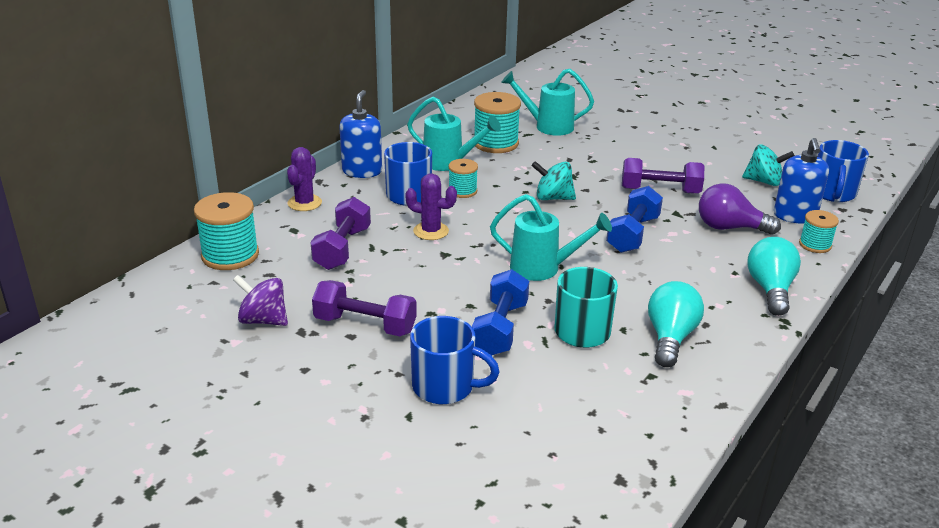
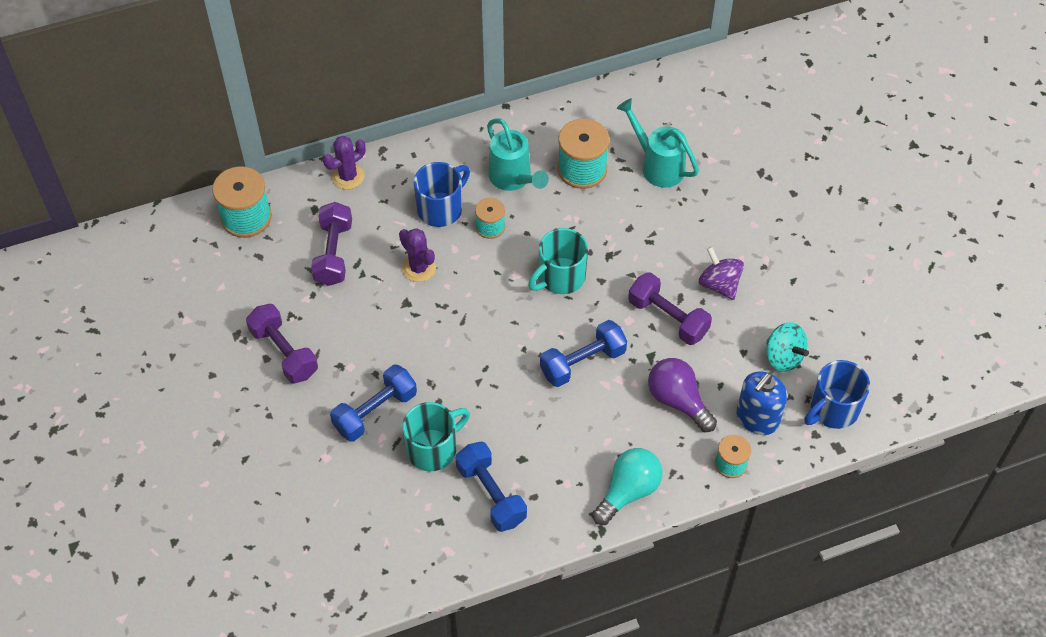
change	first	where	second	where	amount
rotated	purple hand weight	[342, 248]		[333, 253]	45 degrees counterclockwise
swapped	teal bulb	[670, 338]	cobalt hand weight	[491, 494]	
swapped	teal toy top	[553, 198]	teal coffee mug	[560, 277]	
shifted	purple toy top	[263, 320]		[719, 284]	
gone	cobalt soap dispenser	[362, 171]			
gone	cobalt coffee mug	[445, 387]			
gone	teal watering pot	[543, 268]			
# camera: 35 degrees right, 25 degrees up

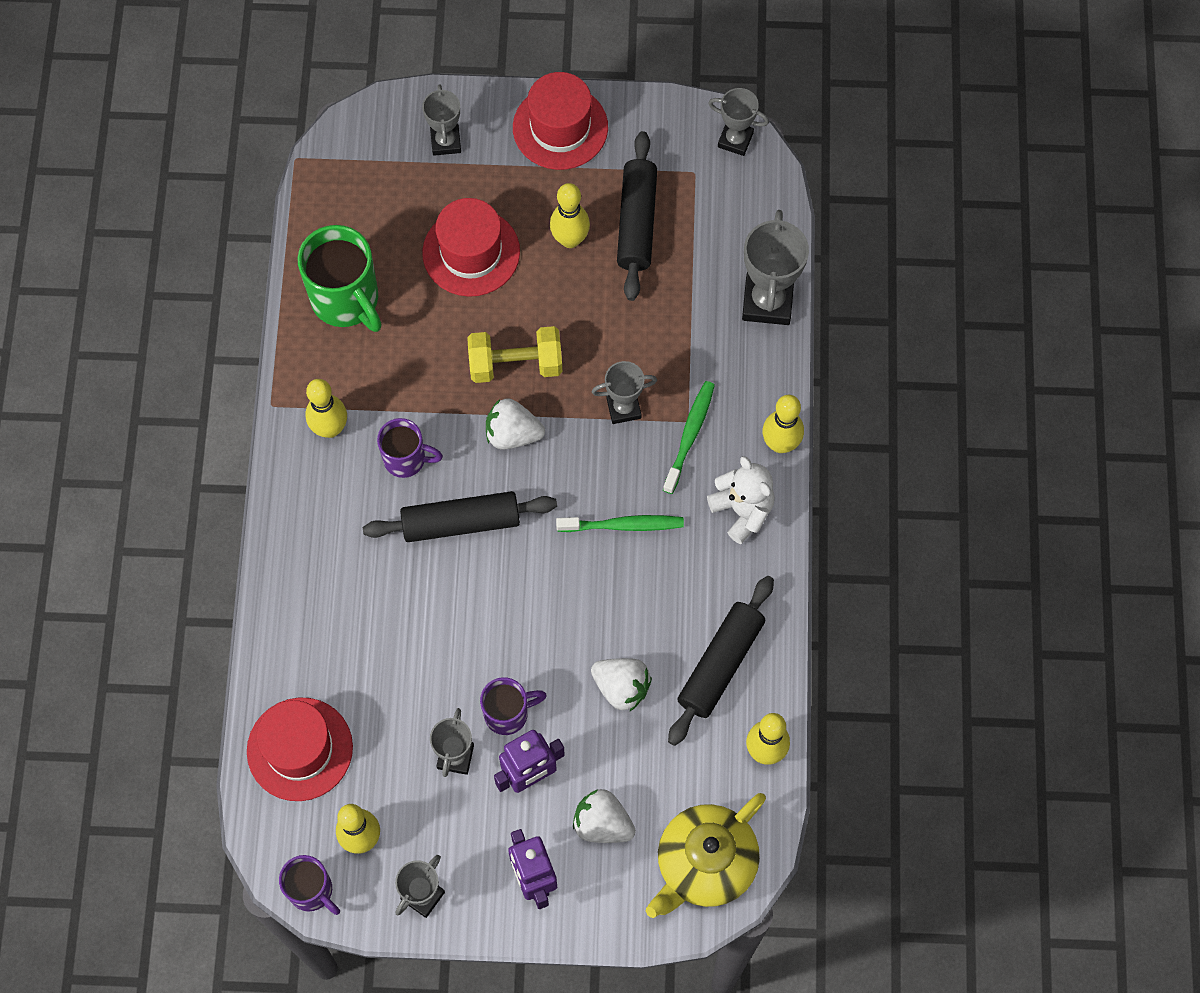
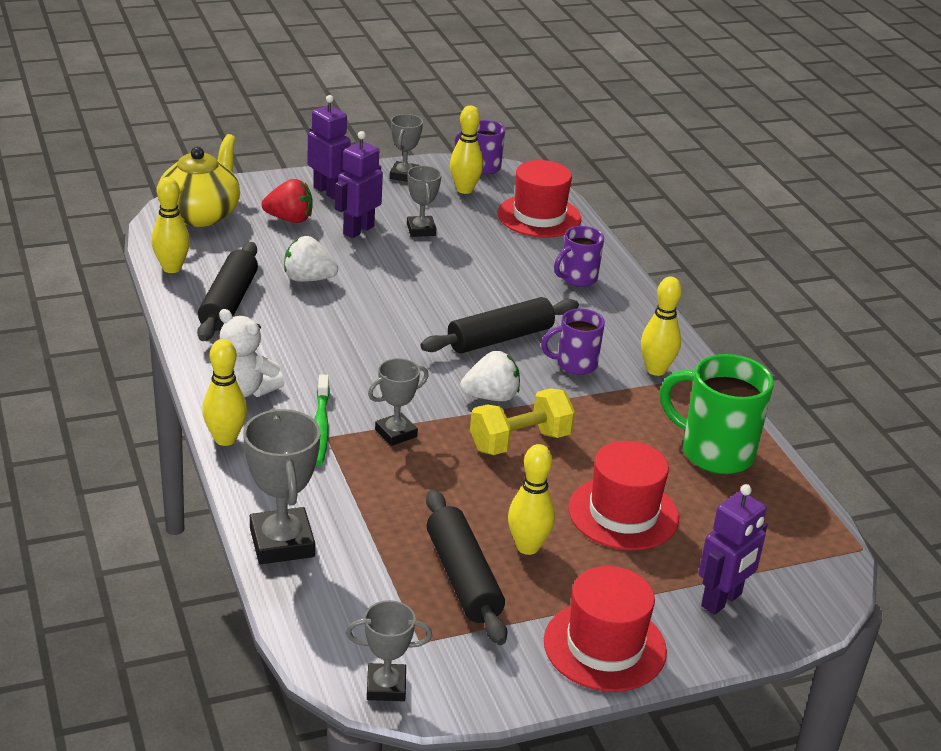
change	first	where	second	where	amount
repainted	white toy strawberry	[602, 824]	crimson toy strawberry	[289, 219]	
shifted	purple coffee mug	[508, 713]		[577, 278]	
swapped	grey trophy	[445, 142]	purple robot figure	[722, 600]	
gone	green dental brush	[623, 525]			
# camera: 155 degrees right, 35 degrees down

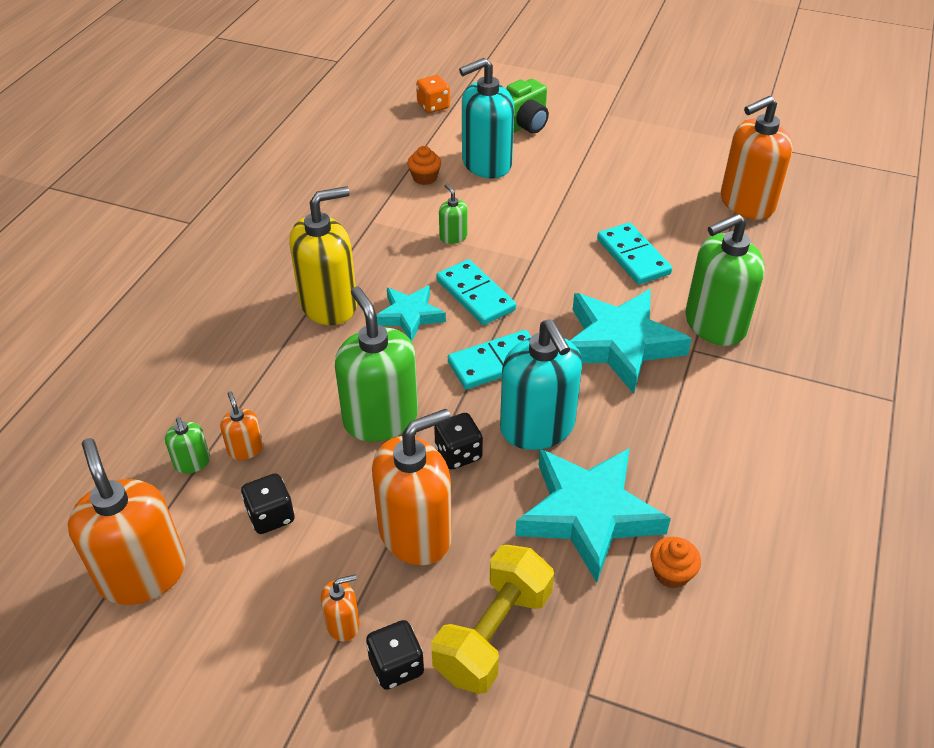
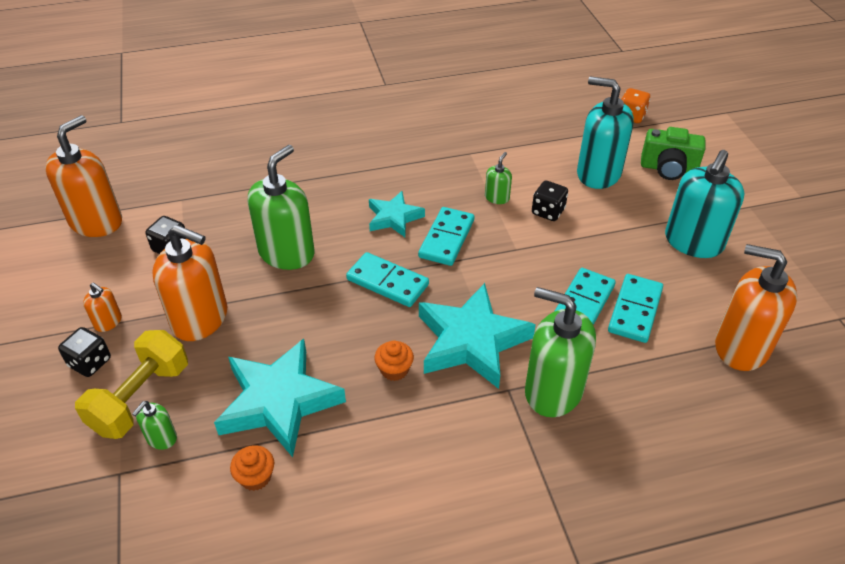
change	first	where	second	where	amount
rotated	golden hand weight	[493, 634]		[141, 398]	60 degrees counterclockwise
shifted	green soap dispenser	[192, 462]		[161, 438]	
shifted	bright orange muffin	[424, 178]		[394, 370]	
shifted	jet-black game die	[458, 454]		[548, 212]	
new			teal domino piece	[635, 310]	
shifted	teal soap dispenser	[537, 427]		[693, 242]	
gone	bright orange soap dispenser	[245, 449]			
gone	golden soap dispenser	[329, 304]			
# camera: 55 degrees right, 0 degrees up

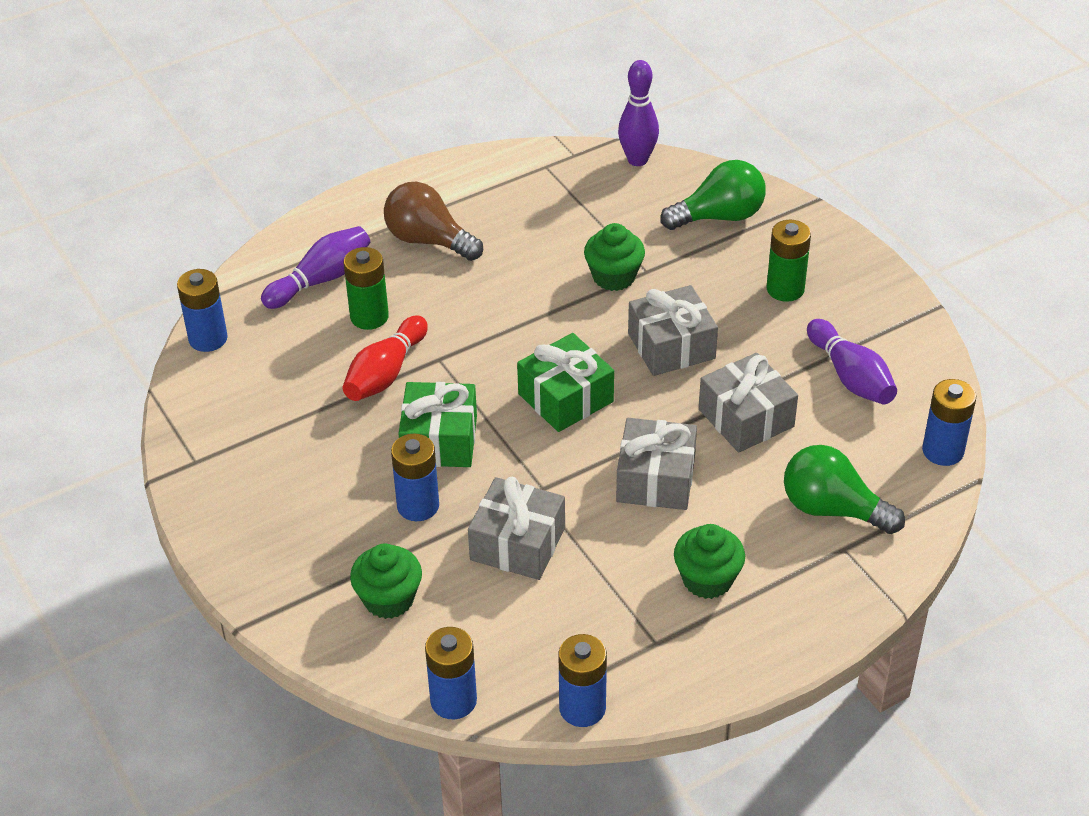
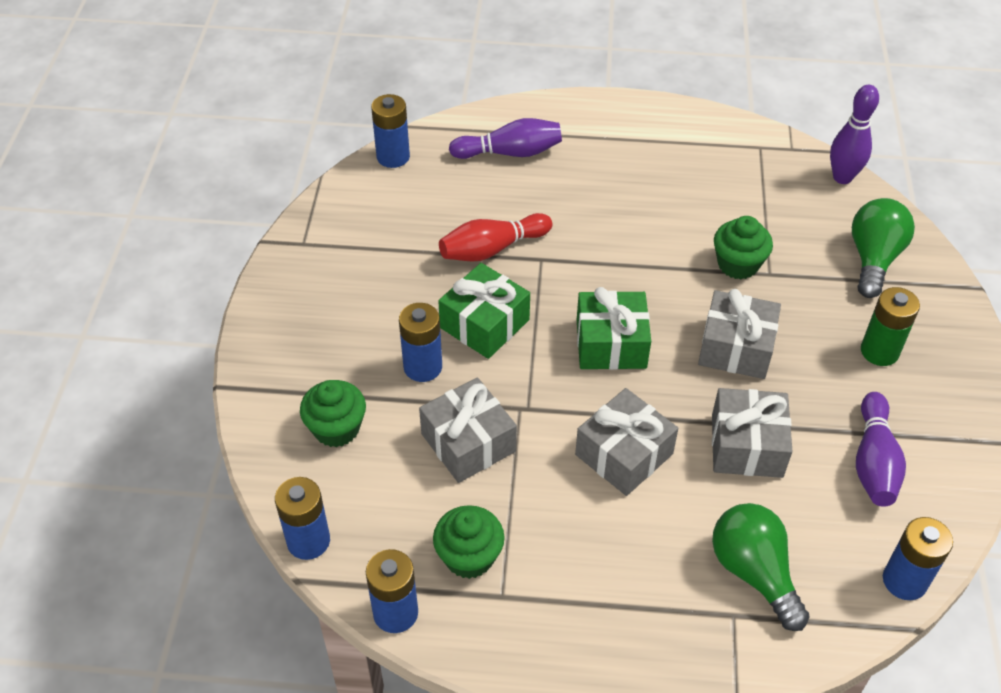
change	first	where	second	where	amount
shifted	green muffin	[707, 579]		[469, 557]	
rotated	green bulb	[719, 216]		[873, 259]	90 degrees counterclockwise
gone	green power cell	[369, 317]			
gone	russet bulb	[428, 240]			
# camera: 35 degrees right, 5 degrees up

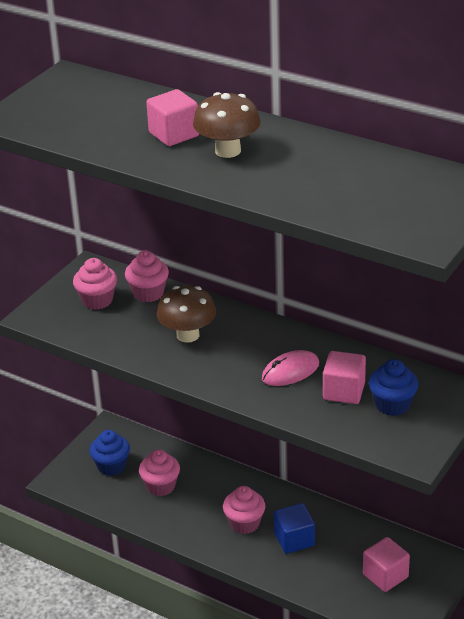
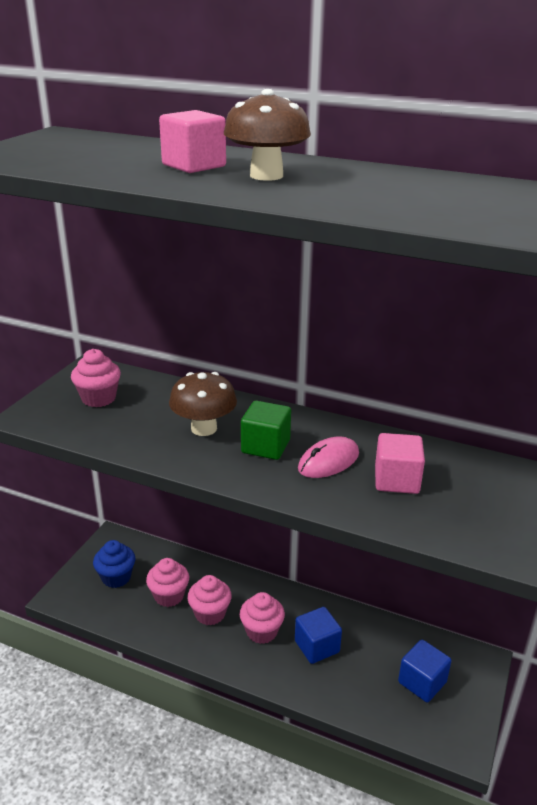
change	first	where	second	where	amount
shifted	rose-pink muffin	[148, 293]		[210, 613]	
new			green cube	[265, 446]	
repainted	rose-pink cube	[385, 576]	cobalt cube	[422, 682]	
gone	cobalt muffin	[392, 405]			
# camera: 10 degrees left, 5 degrees down

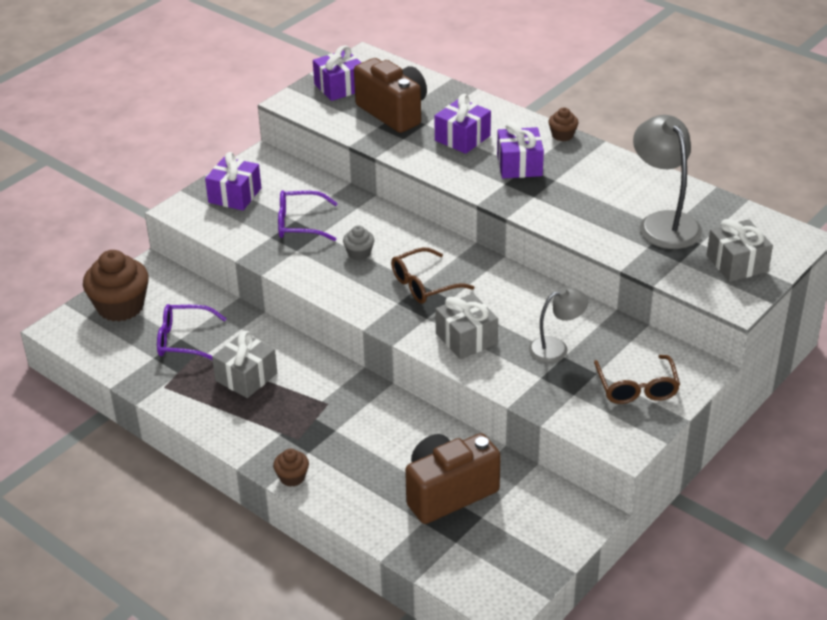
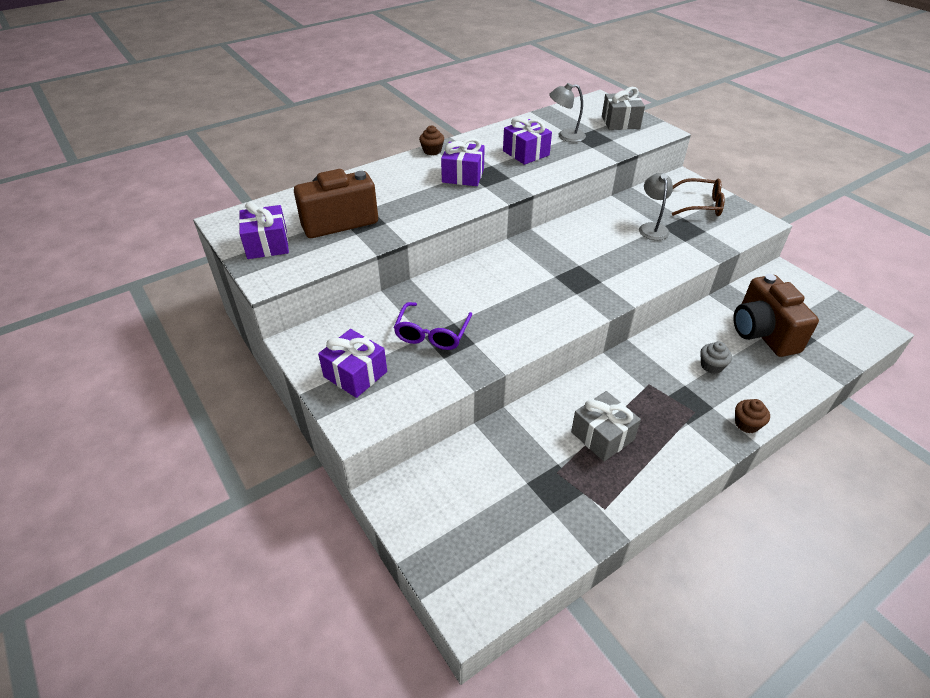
change	first	where	second	where	amount
shifted	purple gift	[462, 138]		[526, 153]	
scaled	grey desk lamp	[663, 223]		[565, 136]	x0.60
shifted	grey muffin	[359, 253]		[711, 366]	
gone	russet muffin	[120, 307]			
gone	purple eyeglasses	[184, 340]			
gone	russet eyeglasses	[424, 285]			
gone	grey gift	[466, 339]			
# camera: 75 degrees left, 5 degrees up

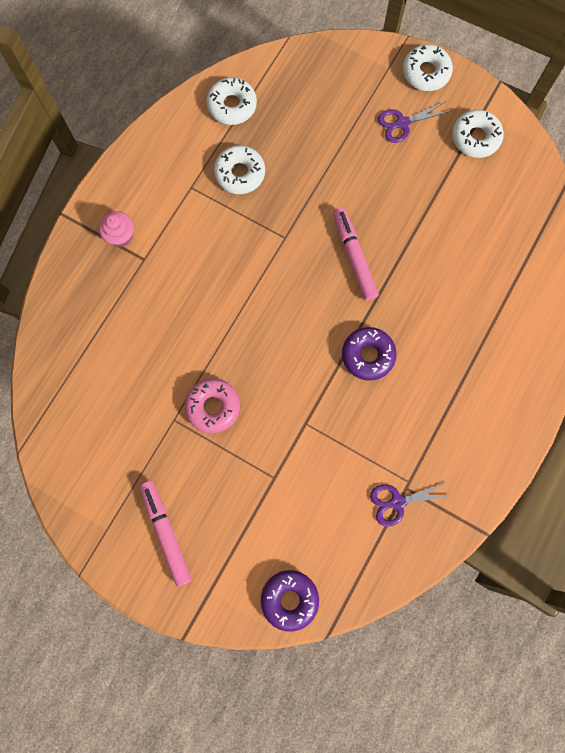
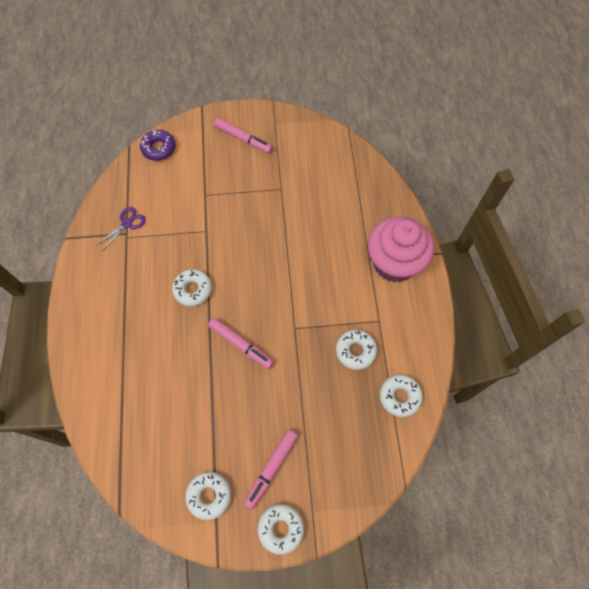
change	first	where	second	where	amount
repainted	purple doughnut	[368, 355]	white doughnut	[193, 290]	
swapped	purple scissors	[402, 123]	rose-pink felt pen	[271, 468]	
scaled	rose-pink muffin	[121, 236]		[394, 263]	x2.48
gone	rose-pink doughnut	[213, 407]			
# camera: 145 degrees right, 10 degrees down

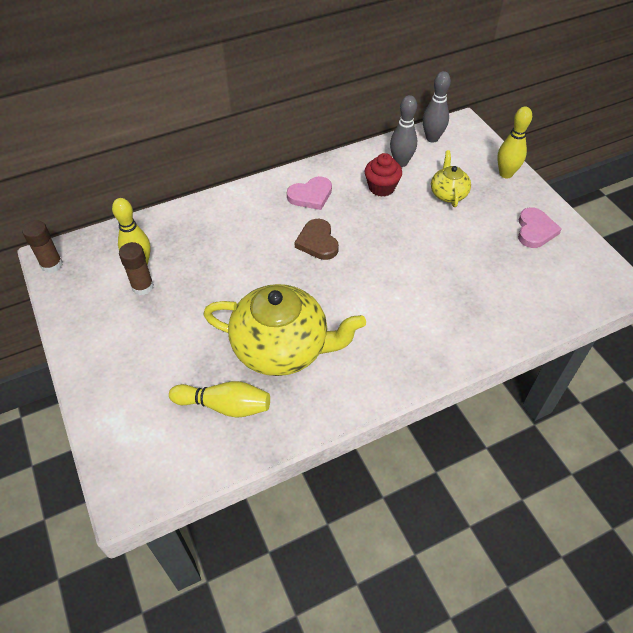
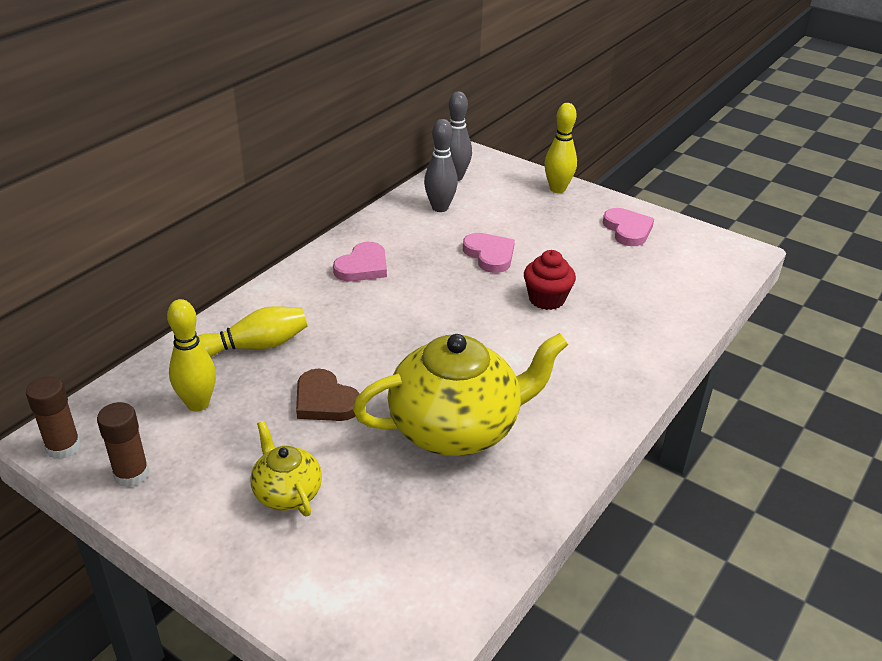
change	first	where	second	where	amount
shifted	russet glue	[142, 286]		[131, 474]	
shifted	golden skittle	[224, 405]		[254, 346]	
shifted	golden teapot	[448, 194]		[287, 492]	
shifted	russet heart	[317, 242]		[325, 401]	
new			rose-pink heart	[490, 255]	
shifted	crimson muffin	[381, 187]		[546, 299]	
# camera: 30 degrees left, 15 degrees down

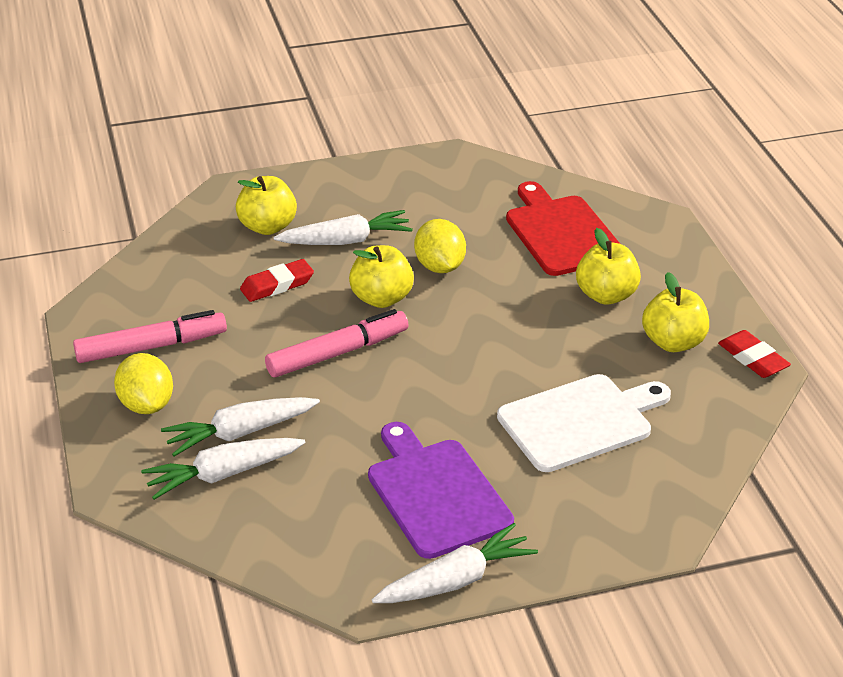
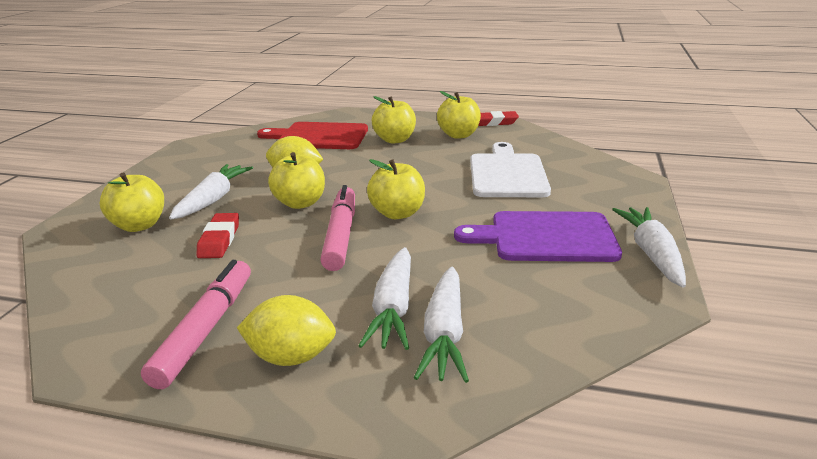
change	first	where	second	where	amount
new			golden apple	[397, 213]	
# camera: 60 degrees left, 10 degrees down

